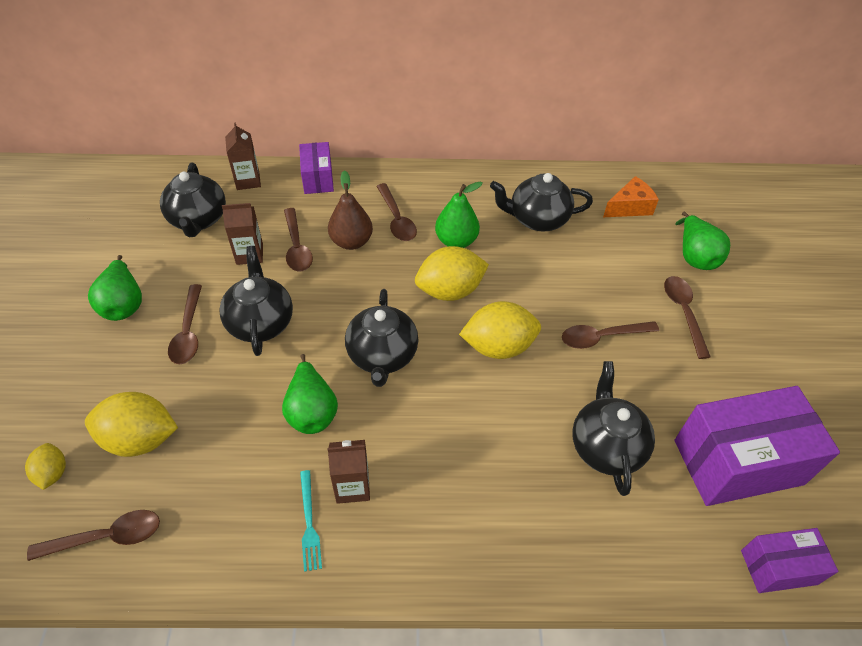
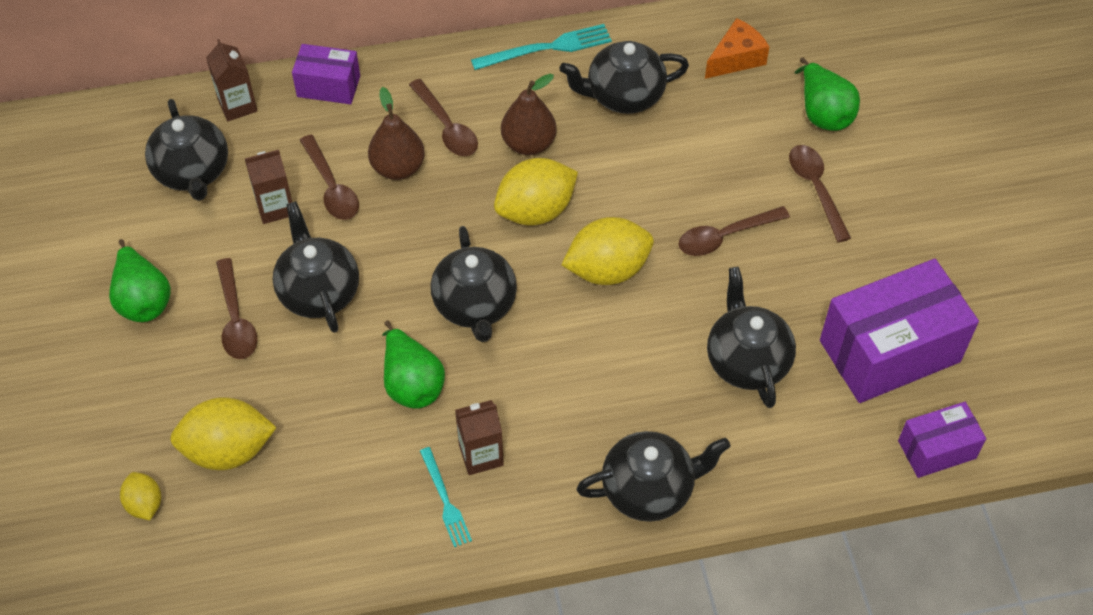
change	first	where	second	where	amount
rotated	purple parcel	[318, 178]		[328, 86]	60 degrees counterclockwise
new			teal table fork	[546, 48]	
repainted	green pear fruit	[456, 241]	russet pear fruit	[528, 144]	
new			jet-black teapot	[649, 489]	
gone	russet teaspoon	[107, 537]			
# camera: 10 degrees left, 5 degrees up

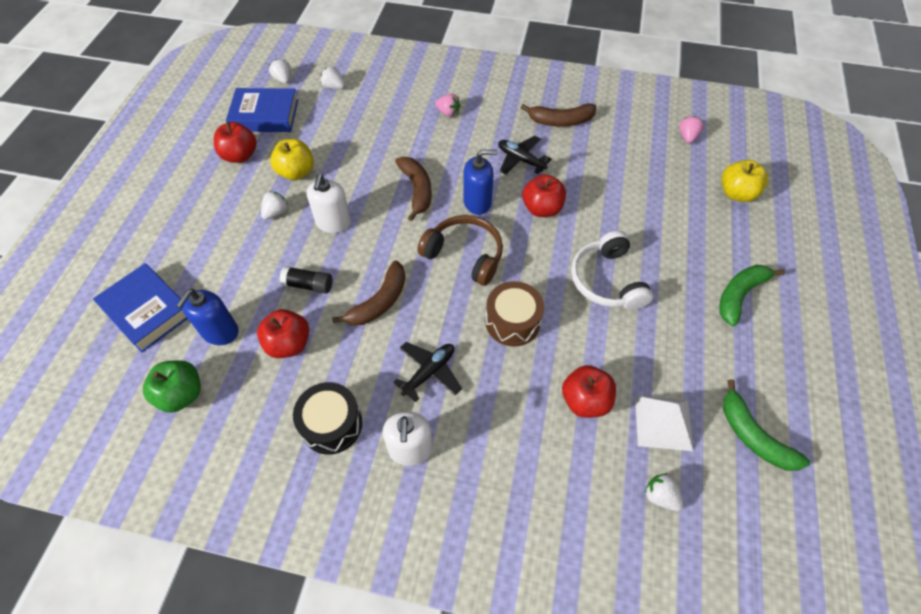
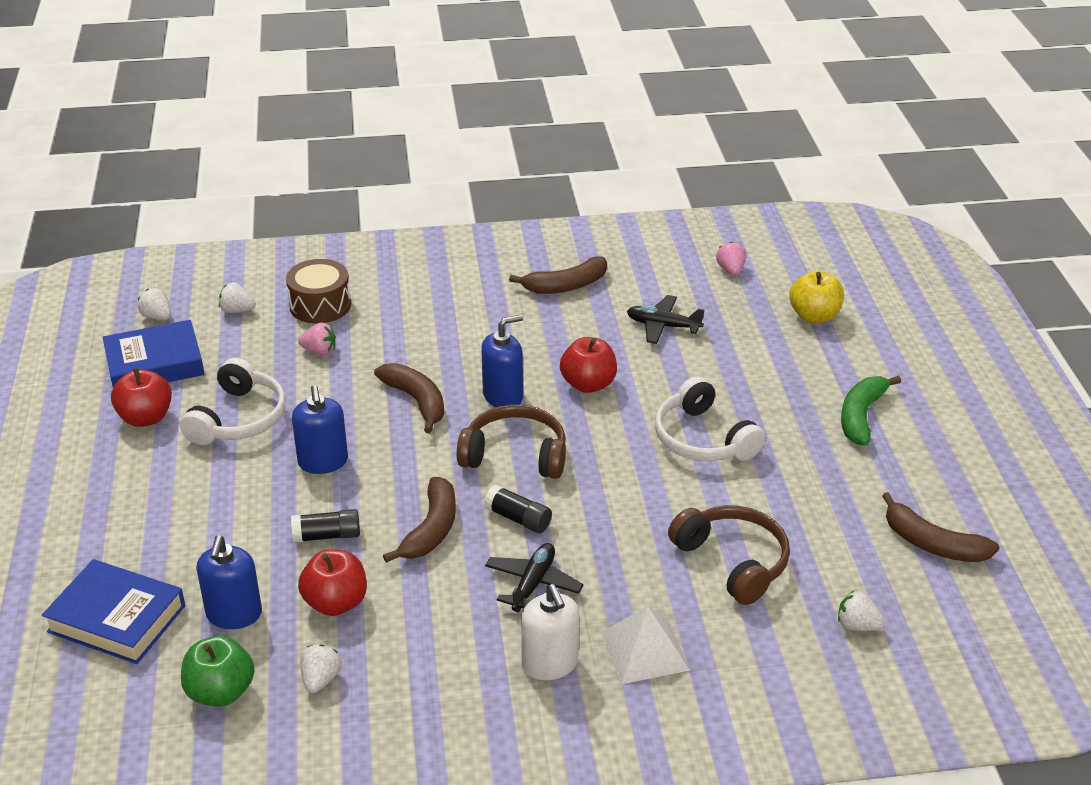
change	first	where	second	where	amount
swapped	golden apple	[296, 172]	white headset	[239, 418]	
shifted	russet snare drum	[512, 322]		[320, 305]	
repainted	white soap dispenser	[333, 223]	cobalt soap dispenser	[323, 462]	
shifted	rose-pink toy strawberry	[448, 113]		[319, 351]	
shifted	white toy strawberry	[276, 212]		[321, 679]	
new			jet-black glue	[518, 519]	
shifted	white pyramid	[663, 422]		[644, 650]	
shifted	jet-black plane	[521, 160]		[663, 326]	
swapped	crimson apple	[585, 401]	russet headset	[733, 561]	
repainted	green toy banana	[753, 435]	russet toy banana	[932, 543]	
gone	jet-black snare drum	[331, 424]			
# camera: 20 degrees left, 20 degrees down

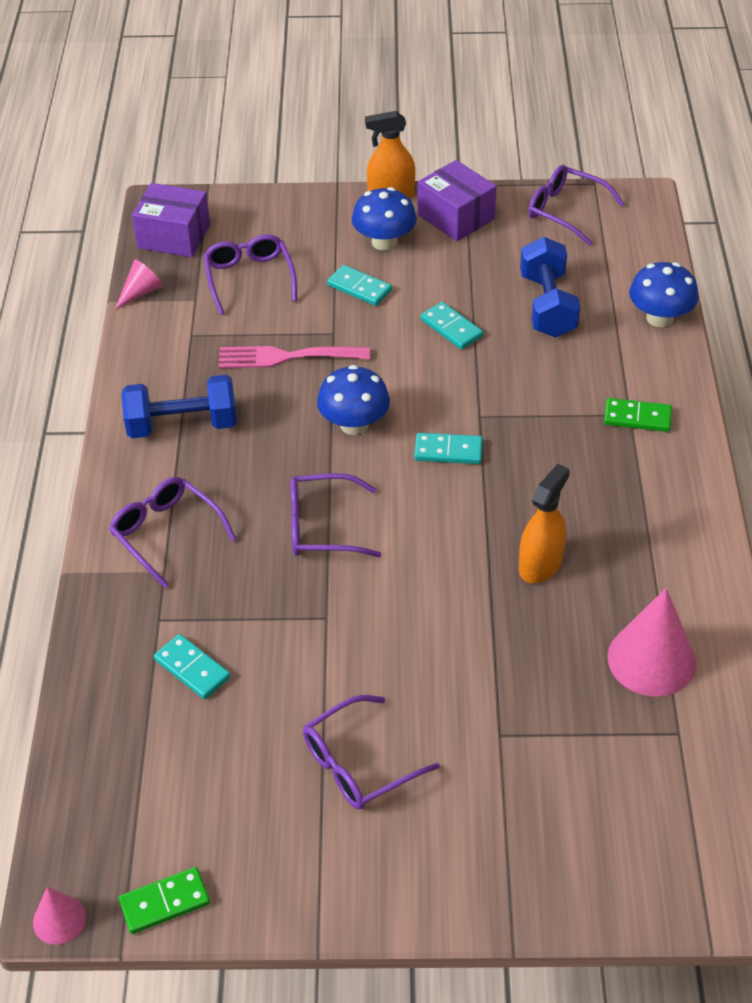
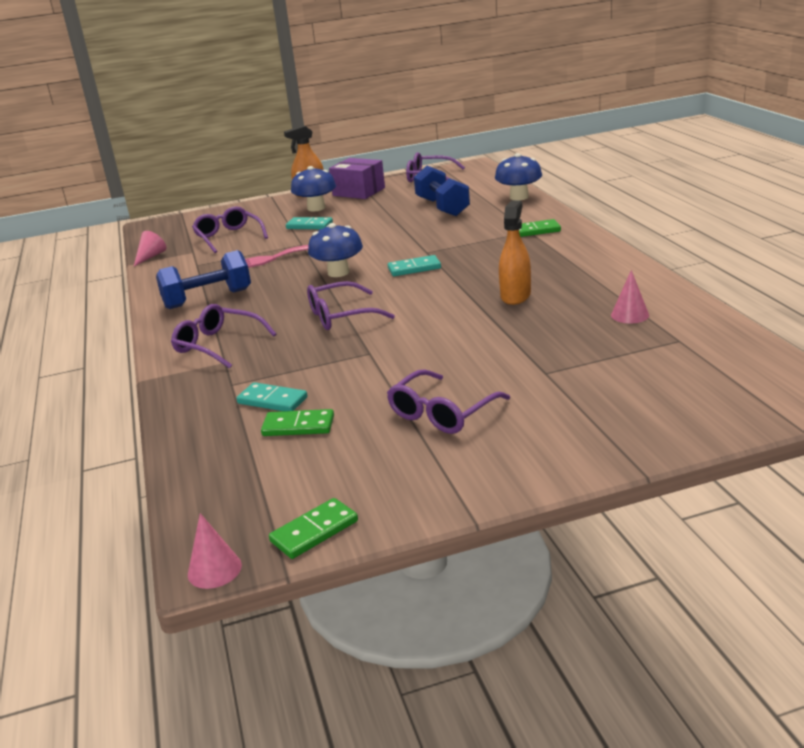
change	first	where	second	where	amount
new			green domino piece	[298, 426]	
scaled	rose-pink solid cone	[651, 659]		[630, 315]	x0.53
gone	purple parcel	[174, 236]			
gone	teal domino piece	[451, 328]			
# camera: 15 degrees left, 20 degrees down

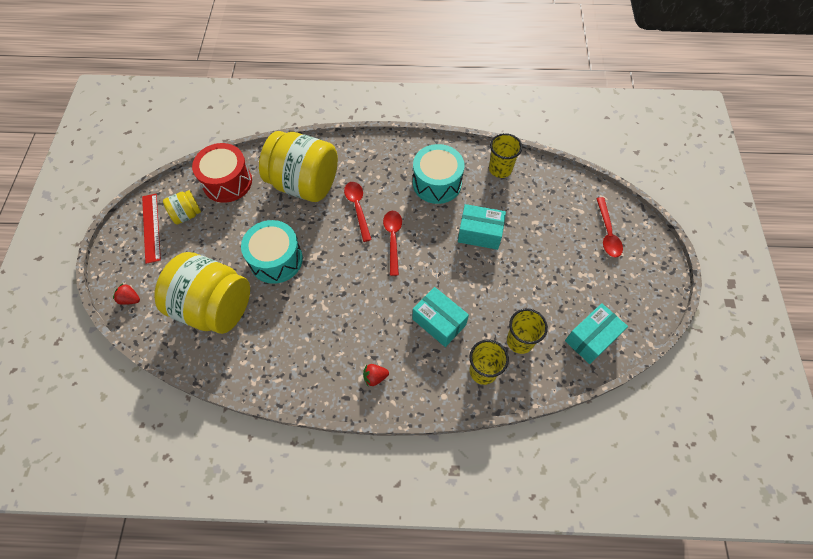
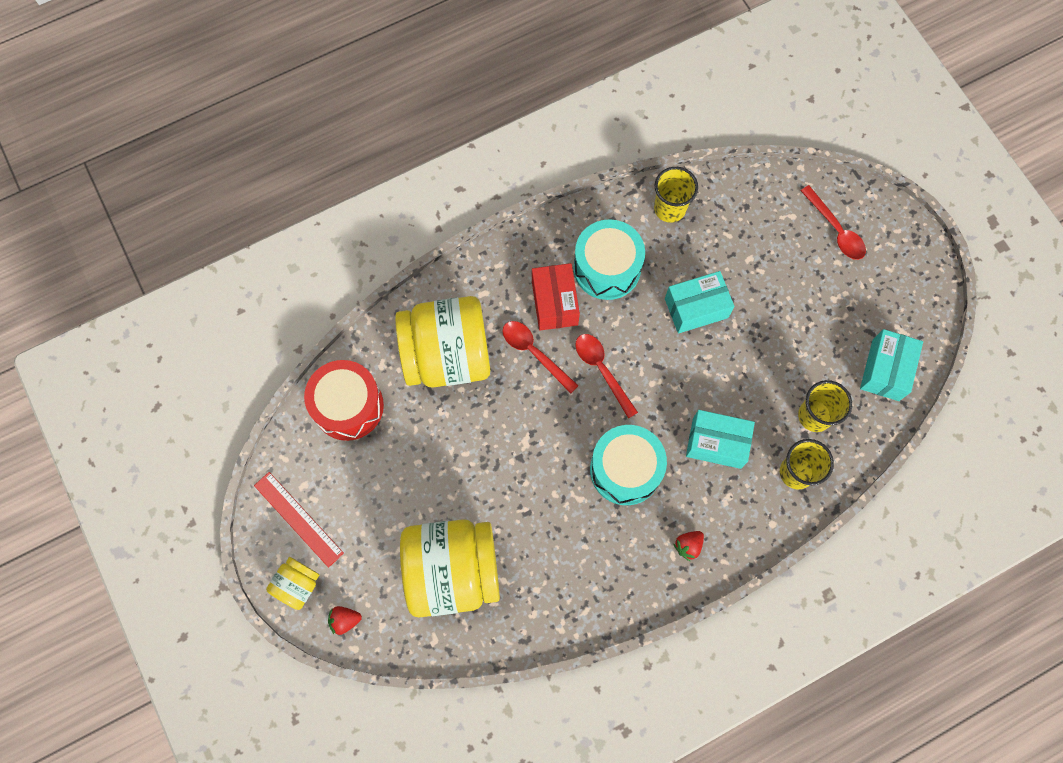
change	first	where	second	where	amount
shifted	golden preserve jar	[187, 214]		[297, 585]	
new			crimson parcel	[554, 303]	
shifted	teal snare drum	[276, 259]		[625, 469]	
# camera: 30 degrees left, 10 degrees up

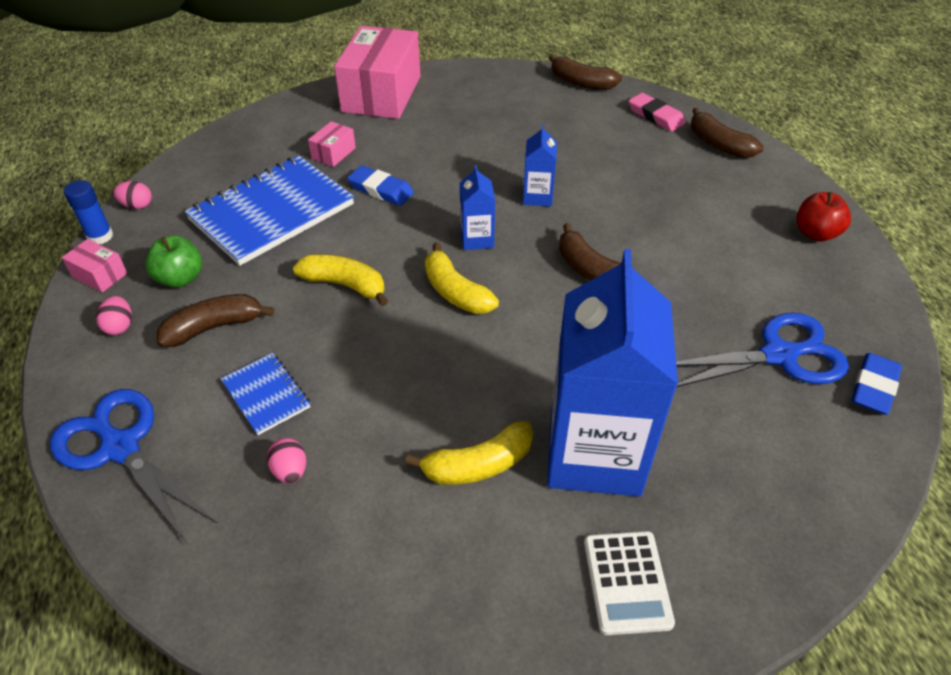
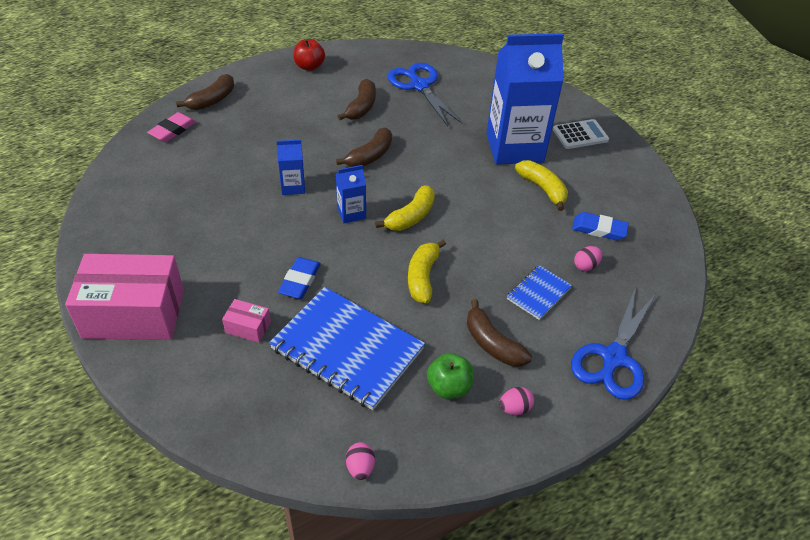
change	first	where	second	where	amount
shifted	russet toy banana	[581, 82]		[361, 107]	
shifted	cobalt gum eraser	[874, 387]		[599, 229]	
gone	rose-pink parcel	[99, 275]			
gone	cobalt glue	[100, 236]			
# camera: 105 degrees left, 0 degrees up

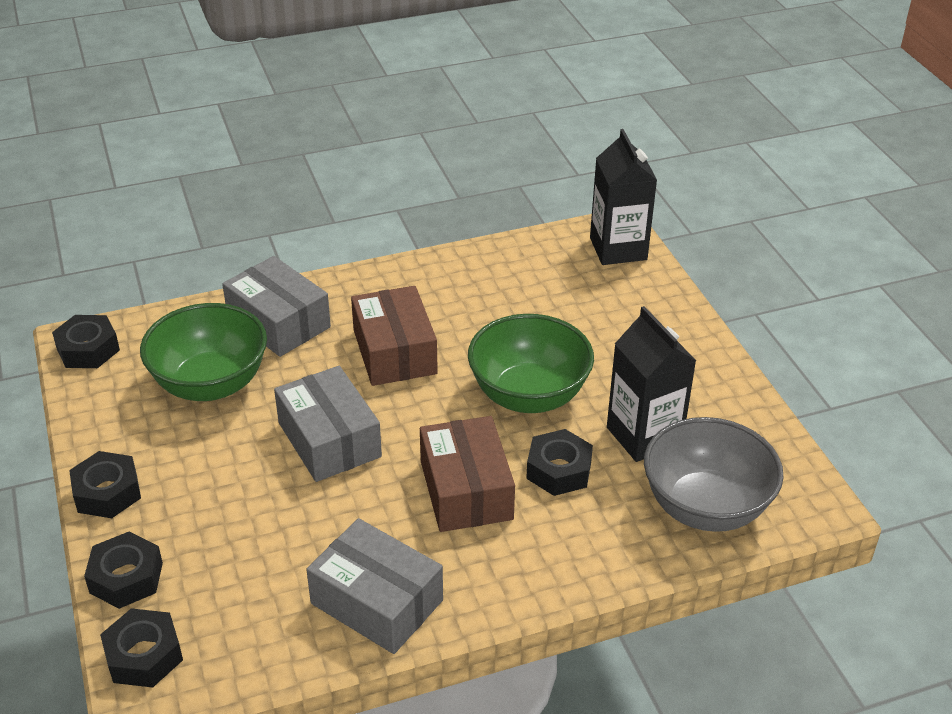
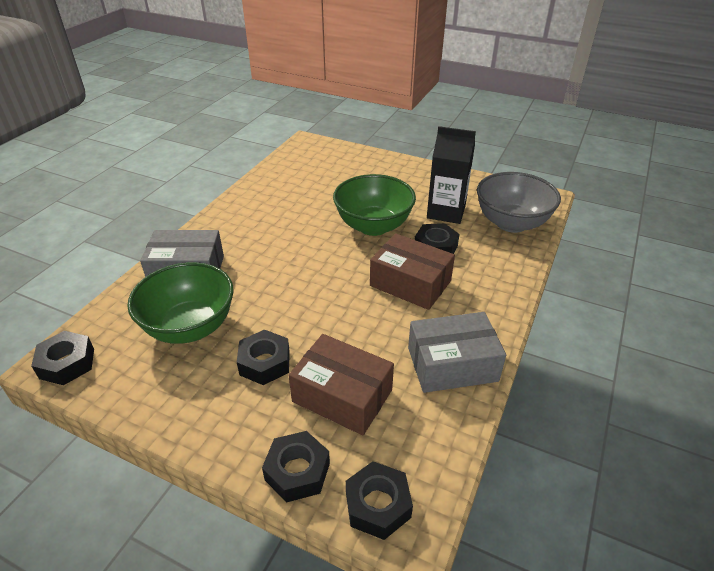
change	first	where	second	where	amount
shifted	jet-black hex nut	[107, 492]		[265, 363]	
shifted	russet parcel	[394, 352]		[342, 396]	
gone	grey parcel	[329, 440]			
gone	jet-black juice carton	[618, 249]			
# camera: 45 degrees left, 0 degrees up

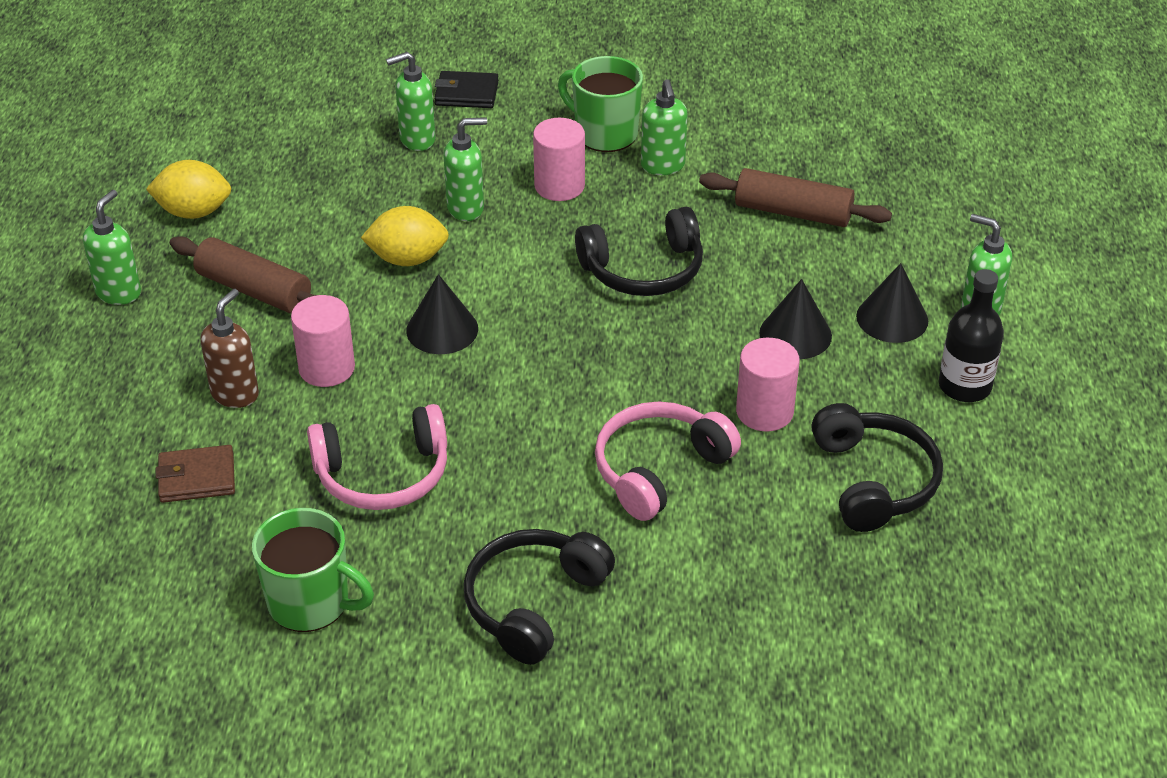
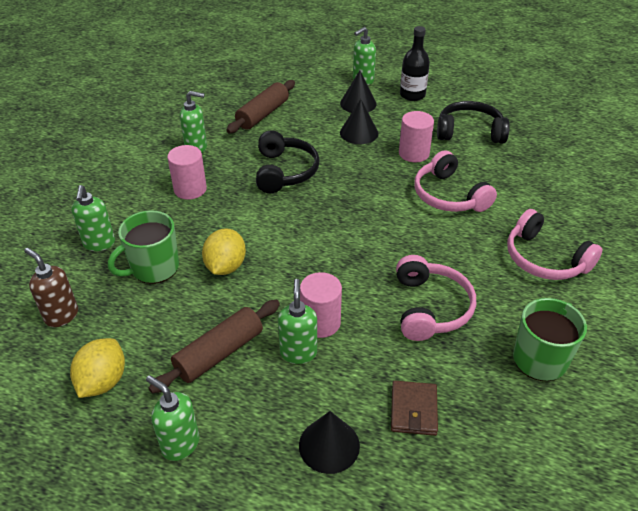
change	first	where	second	where	amount
shifted	russet soap dispenser	[235, 394]		[61, 315]	
shifted	green coffee mug	[604, 133]		[154, 268]	
shifted	green soap dispenser	[466, 208]		[298, 352]	
shifted	jet-black solid cone	[442, 329]		[329, 445]	
repainted	jet-black headset	[533, 603]	rose-pink headset	[544, 259]	
gone	jet-black card wallet	[466, 93]			
# camera: 75 degrees left, 0 degrees up

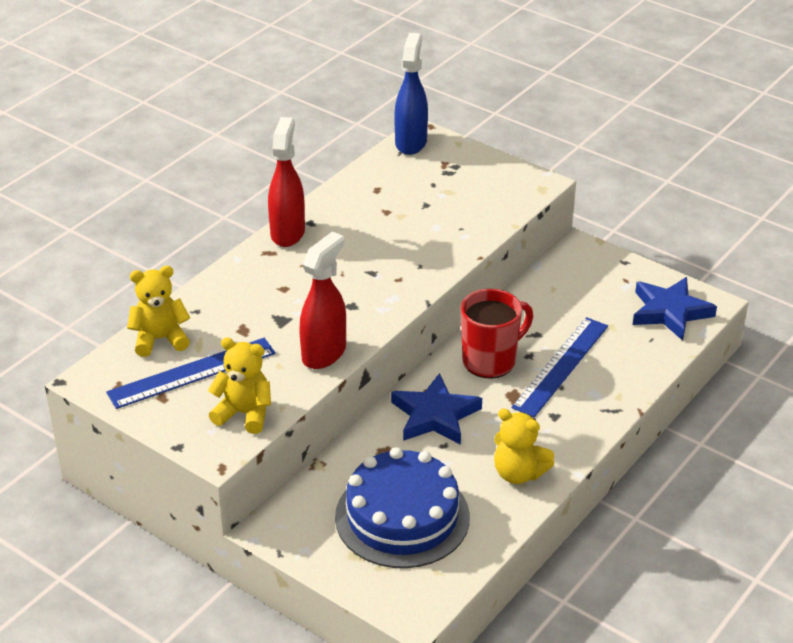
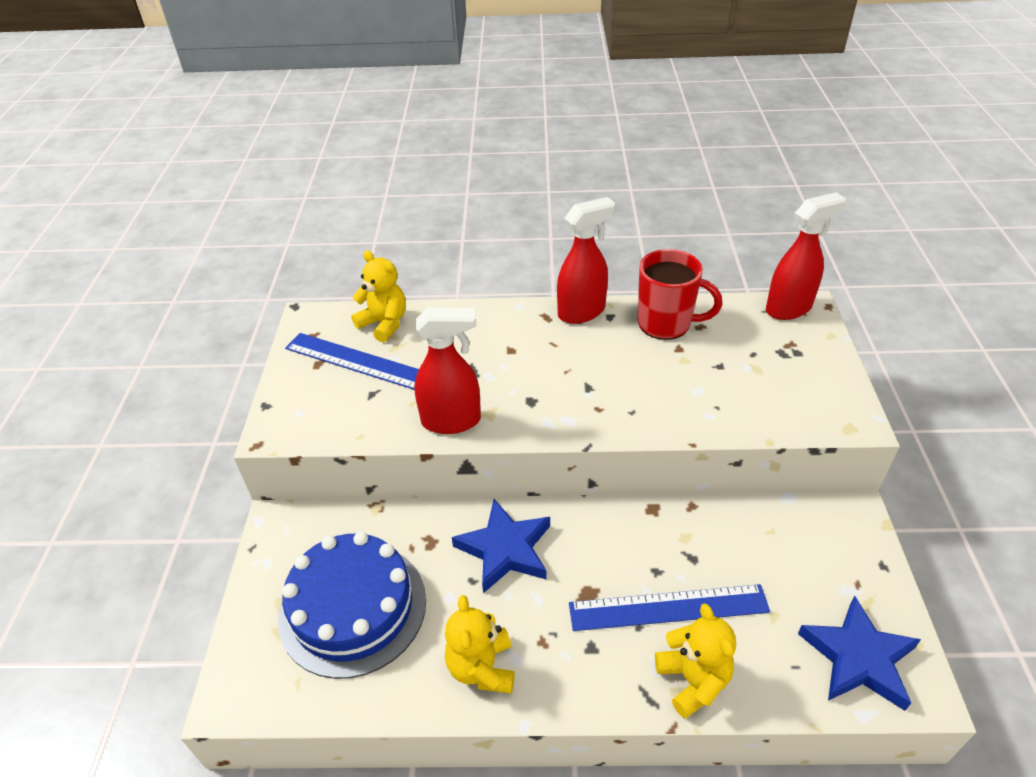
change	first	where	second	where	amount
shifted	crimson coffee mug	[490, 361]		[666, 324]	
shifted	golden stuffed bear	[244, 414]		[693, 680]	
repainted	cobalt sprayer	[411, 142]	crimson sprayer	[789, 308]	
# camera: 55 degrees right, 5 degrees up

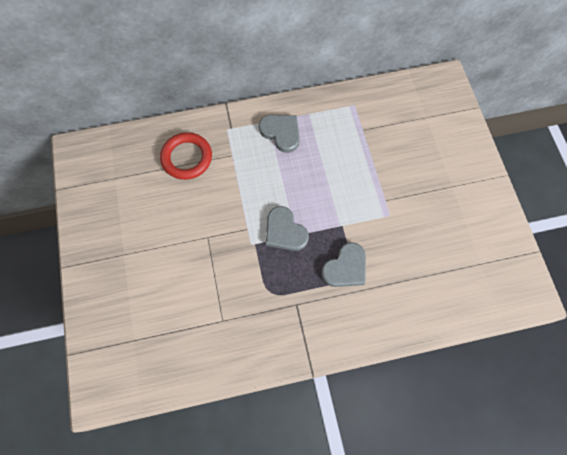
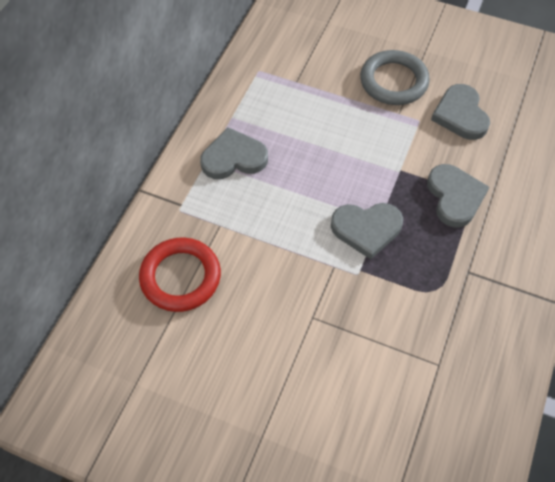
change	first	where	second	where	amount
new			grey hoop	[393, 81]	
new			grey heart	[460, 115]	
# camera: 55 degrees left, 10 degrees down

